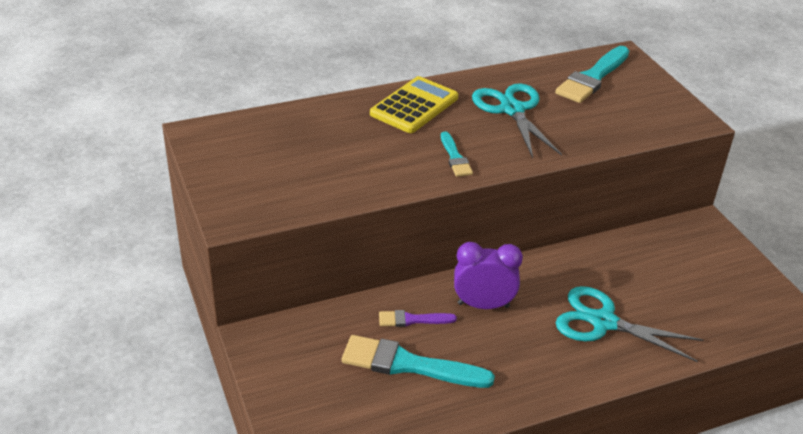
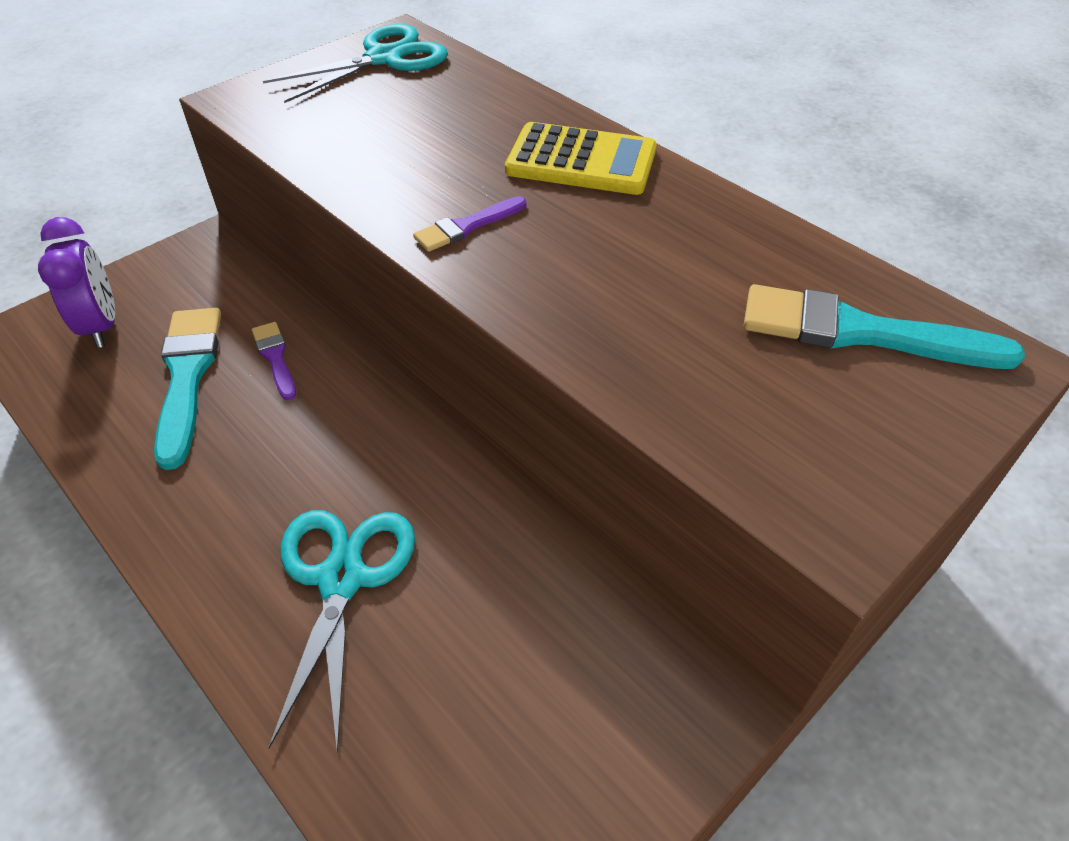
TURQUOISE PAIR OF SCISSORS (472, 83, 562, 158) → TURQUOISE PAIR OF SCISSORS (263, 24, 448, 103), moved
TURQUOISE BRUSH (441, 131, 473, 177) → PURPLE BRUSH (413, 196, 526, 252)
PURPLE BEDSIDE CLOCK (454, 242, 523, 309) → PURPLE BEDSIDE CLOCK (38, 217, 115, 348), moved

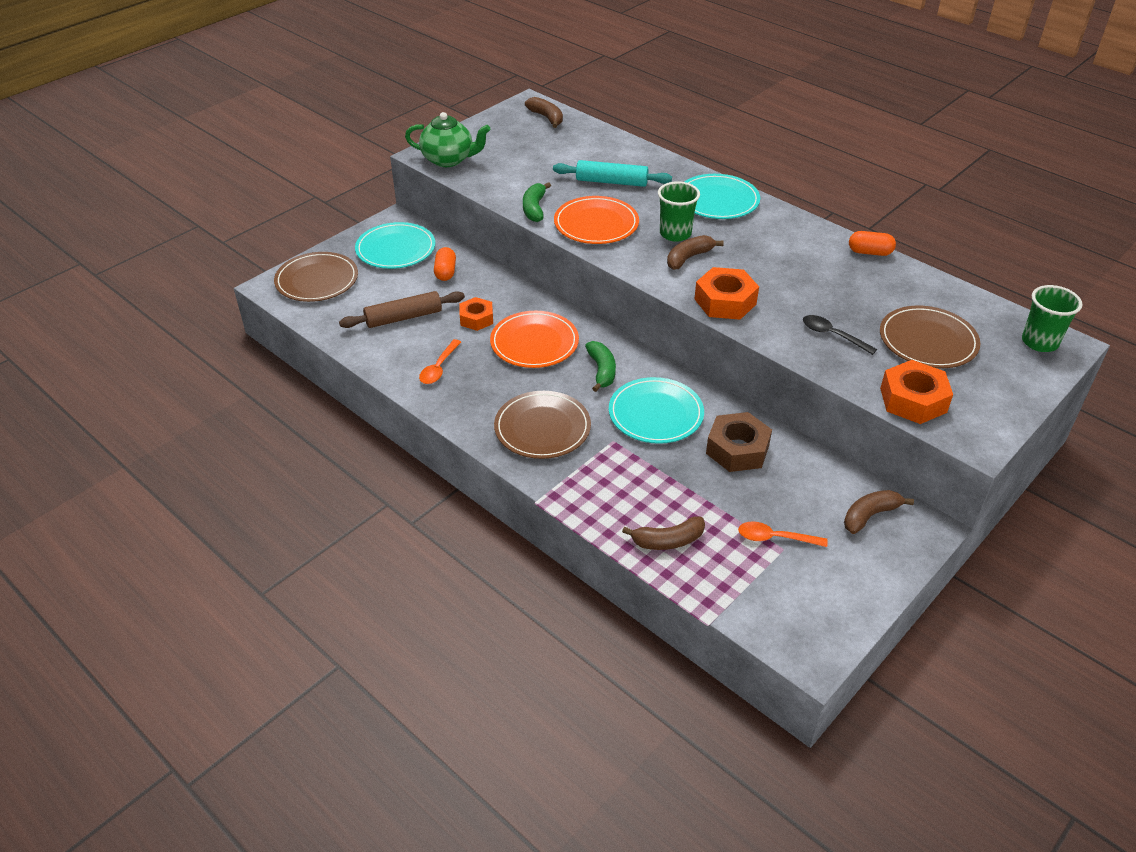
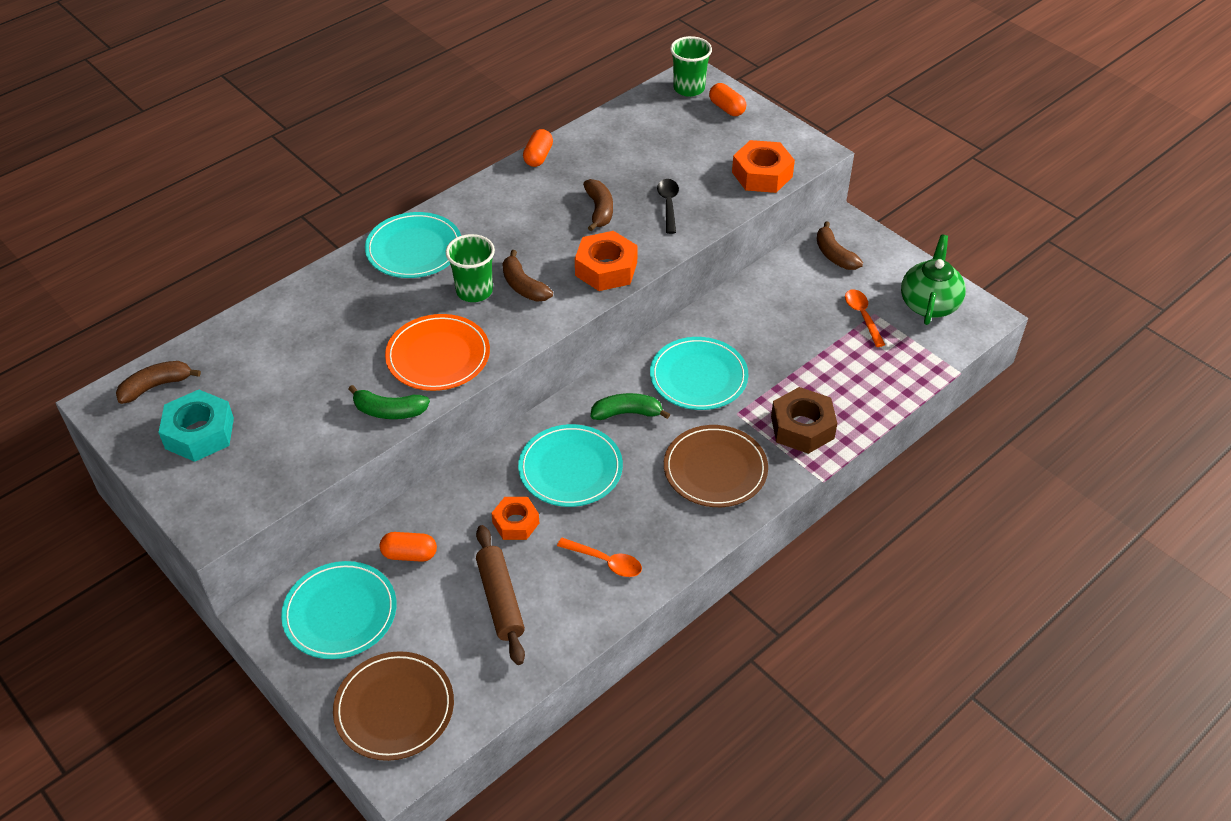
EMERALD TEAPOT (405, 112, 491, 167) → EMERALD TEAPOT (901, 235, 966, 325), moved
TURQUOISE DOUGH ROLLER (553, 160, 672, 187) → -
BROWN PLATE (880, 306, 981, 368) → -
ORANGE-COLOURED PLATE (490, 311, 579, 368) → TURQUOISE PLATE (518, 424, 623, 507)
BLACK TABLESPOON (803, 315, 877, 355) → BLACK TABLESPOON (657, 179, 679, 234), 135 degrees clockwise
BROWN NUT (706, 412, 772, 472) → BROWN NUT (771, 387, 837, 454), moved
BROWN TOY BANANA (622, 517, 705, 550) → BROWN TOY BANANA (583, 179, 613, 232), moved
ORANGE-COLOURED TABLESPOON (738, 522, 827, 547) → ORANGE-COLOURED TABLESPOON (845, 289, 885, 347), 150 degrees clockwise
- → ORANGE-COLOURED PILL SHAPE (709, 83, 746, 116)
- → TURQUOISE NUT (158, 390, 234, 462)

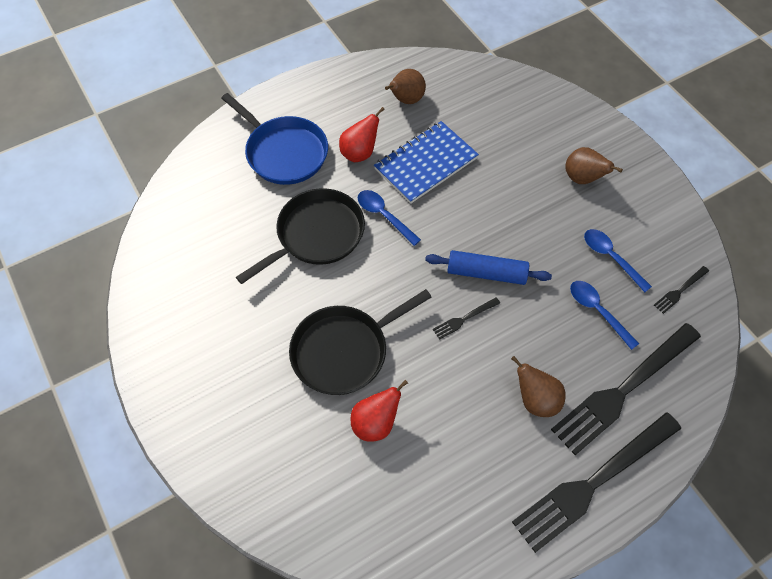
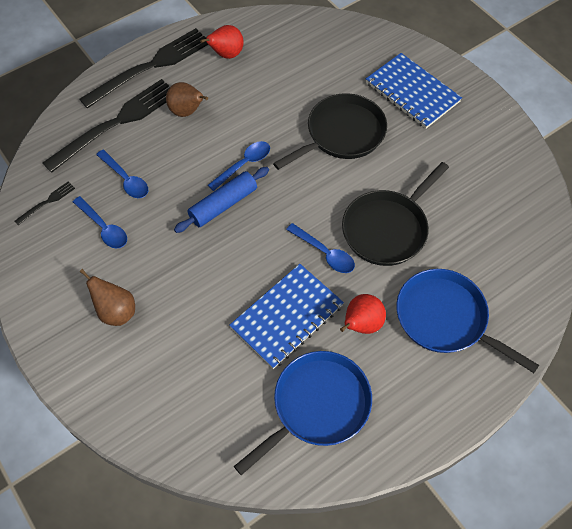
BROWN TOY PEAR (385, 69, 426, 104) → COBALT SKILLET (234, 351, 372, 475)
COBALT DOUGH ROLLER (425, 250, 552, 285) → COBALT DOUGH ROLLER (174, 167, 269, 233), 45 degrees counterclockwise
BLACK FORK (433, 297, 500, 340) → COBALT TABLESPOON (208, 141, 270, 191)
RED TOY PEAR (351, 380, 408, 442) → RED TOY PEAR (200, 25, 244, 59), moved
- → COBALT NOTEPAD (366, 53, 462, 129)

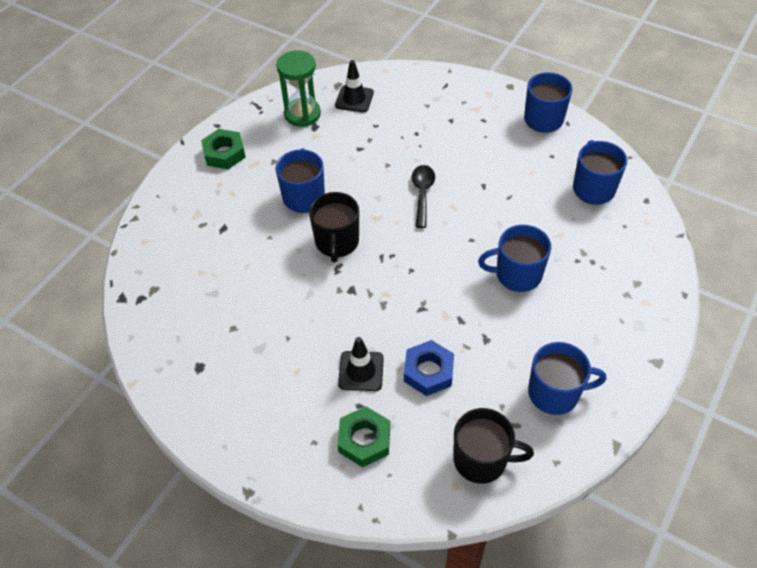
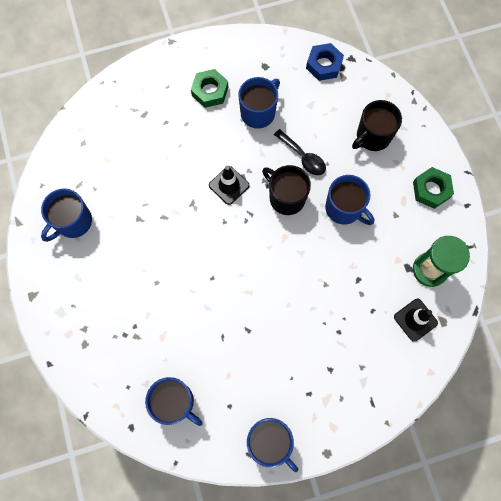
BLACK TABLESPOON (412, 165, 435, 228) → BLACK TABLESPOON (274, 129, 326, 175), moved
COBALT COFFEE MUG (478, 225, 551, 292) → COBALT COFFEE MUG (238, 77, 280, 129), moved
BLACK SAFETY CONE (338, 337, 384, 391) → BLACK SAFETY CONE (209, 166, 250, 205), moved
COBALT NUT (404, 340, 454, 396) → COBALT NUT (306, 43, 344, 81), moved
EMERALD NUT (337, 406, 390, 467) → EMERALD NUT (191, 69, 228, 108), moved
BLACK COFFEE MUG (453, 408, 534, 484) → BLACK COFFEE MUG (352, 100, 402, 151), moved

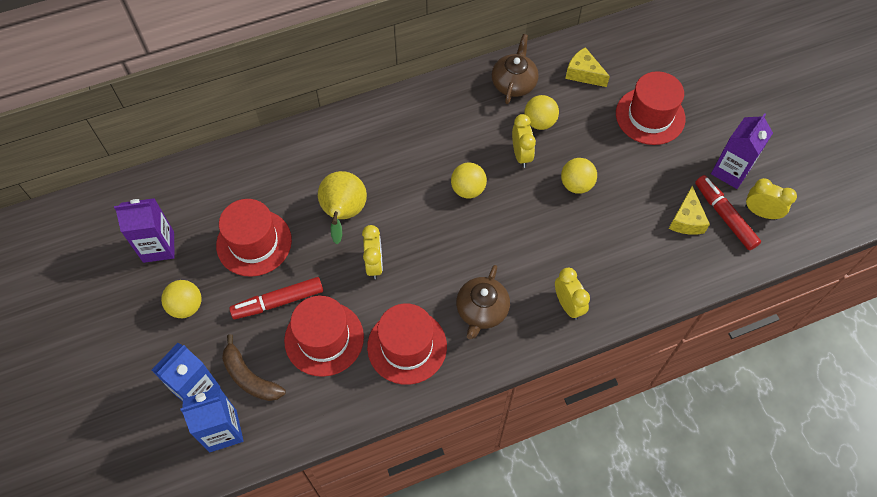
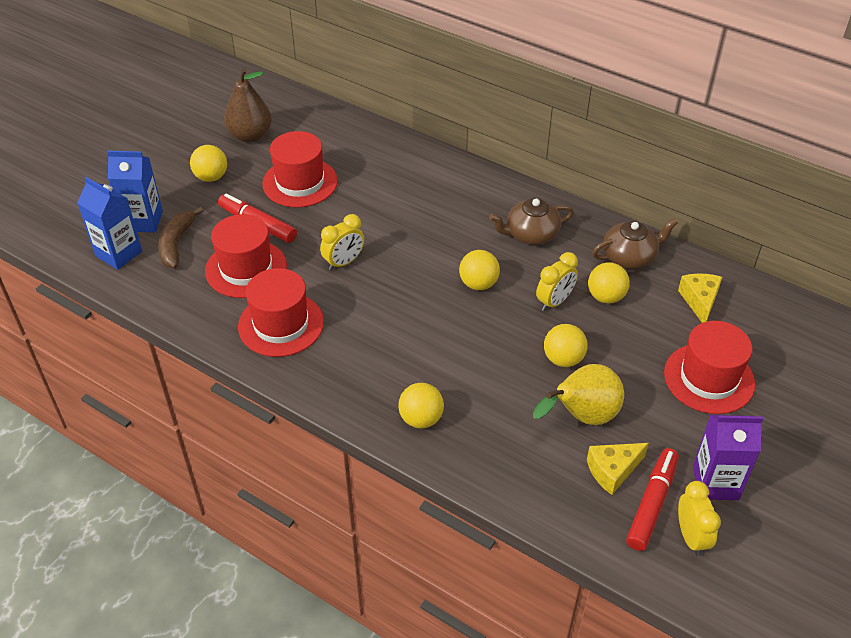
BRIGHT YELLOW TOY PEAR (318, 171, 367, 244) → BRIGHT YELLOW TOY PEAR (533, 364, 624, 425), moved
PURPLE JUICE CARTON (114, 198, 175, 263) → BROWN TOY PEAR (224, 68, 272, 143)
BROWN TEAPOT (456, 265, 510, 339) → BROWN TEAPOT (489, 198, 574, 245), moved
BRIGHT YELLOW BEDSIDE CLOCK (555, 268, 590, 320) → BRIGHT YELLOW BALL (398, 383, 444, 428)

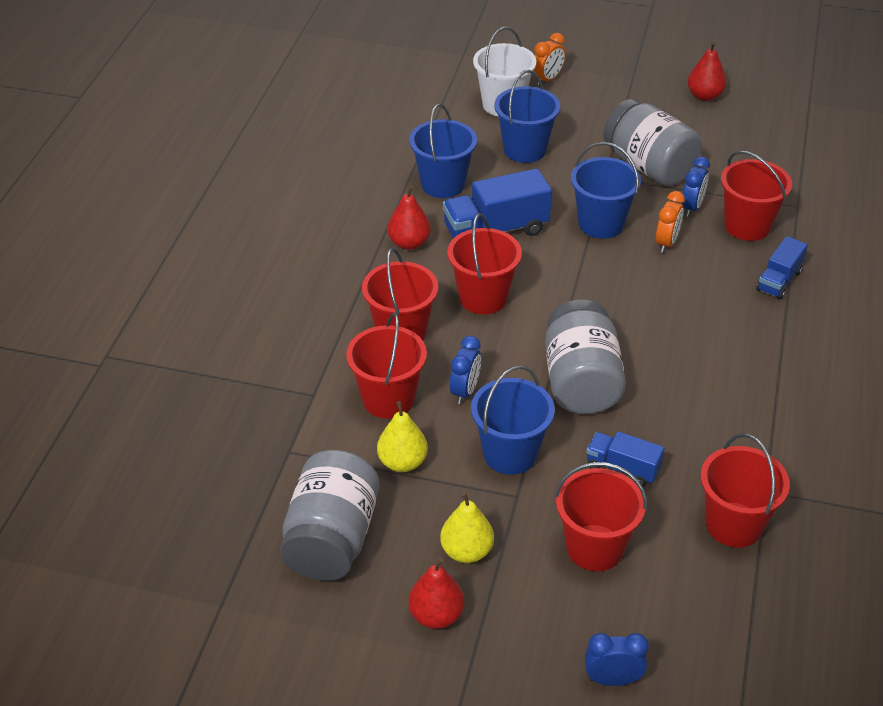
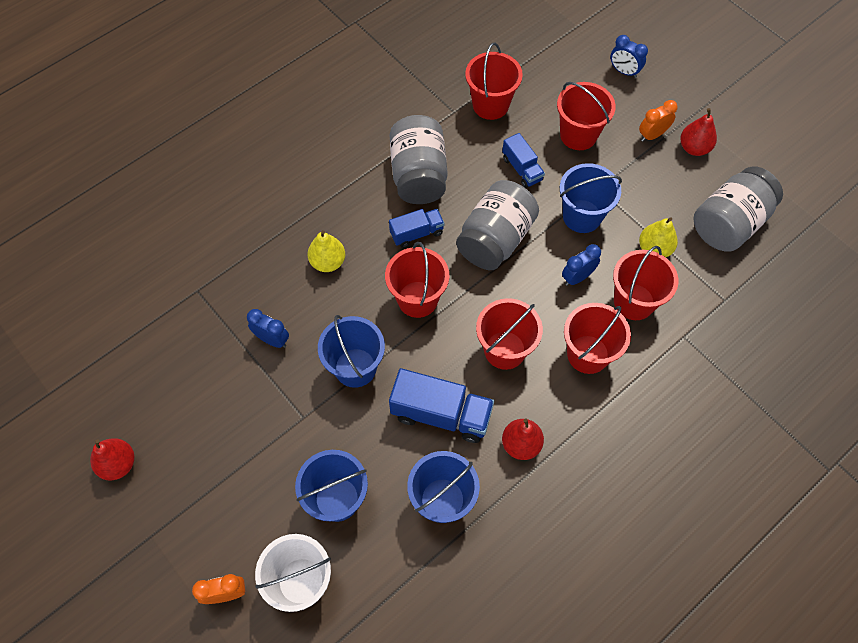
ASH-GREY JAM JAR (603, 99, 702, 186) → ASH-GREY JAM JAR (390, 115, 448, 204), moved
RED PAIL (721, 151, 792, 241) → RED PAIL (385, 242, 449, 318), moved
COBALT BEDSIDE CLOCK (681, 157, 710, 217) → COBALT BEDSIDE CLOCK (247, 309, 289, 348), 60 degrees clockwise
ORANGE-COLOURED BEDSIDE CLOCK (656, 191, 685, 253) → ORANGE-COLOURED BEDSIDE CLOCK (639, 100, 678, 142), moved
COBALT TRUCK (756, 236, 808, 299) → COBALT TRUCK (389, 209, 444, 248), moved
BRIGHT YELLOW TOY PEAR (440, 492, 494, 563) → BRIGHT YELLOW TOY PEAR (308, 230, 345, 272), moved

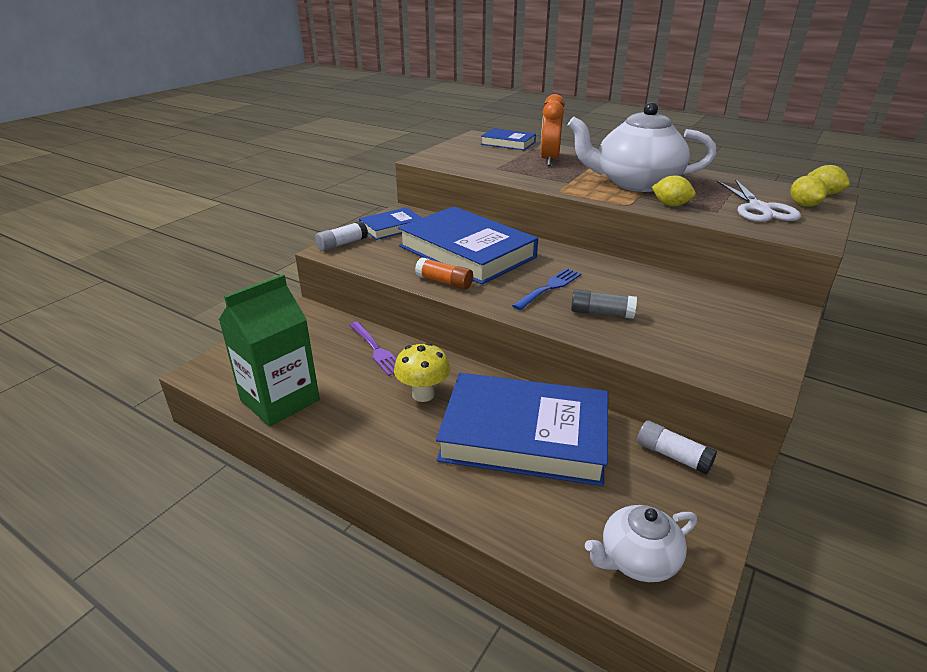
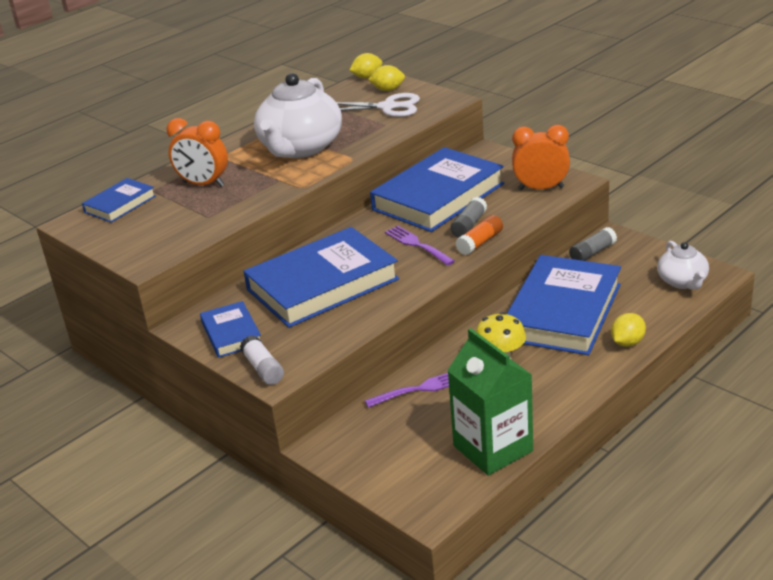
BRIGHT YELLOW LEMON (652, 175, 696, 206) → BRIGHT YELLOW LEMON (611, 313, 646, 347), moved
ORANGE-COLOURED GLUE STICK (415, 257, 473, 290) → ORANGE-COLOURED GLUE STICK (456, 215, 503, 255), moved
COBALT FORK (512, 268, 582, 310) → PURPLE FORK (385, 225, 455, 266)
WHITE GLUE STICK (637, 421, 717, 475) → ASH-GREY GLUE STICK (569, 227, 617, 261)
- → ORANGE-COLOURED BEDSIDE CLOCK (512, 125, 570, 190)
- → COBALT HARDCOVER (370, 147, 504, 232)

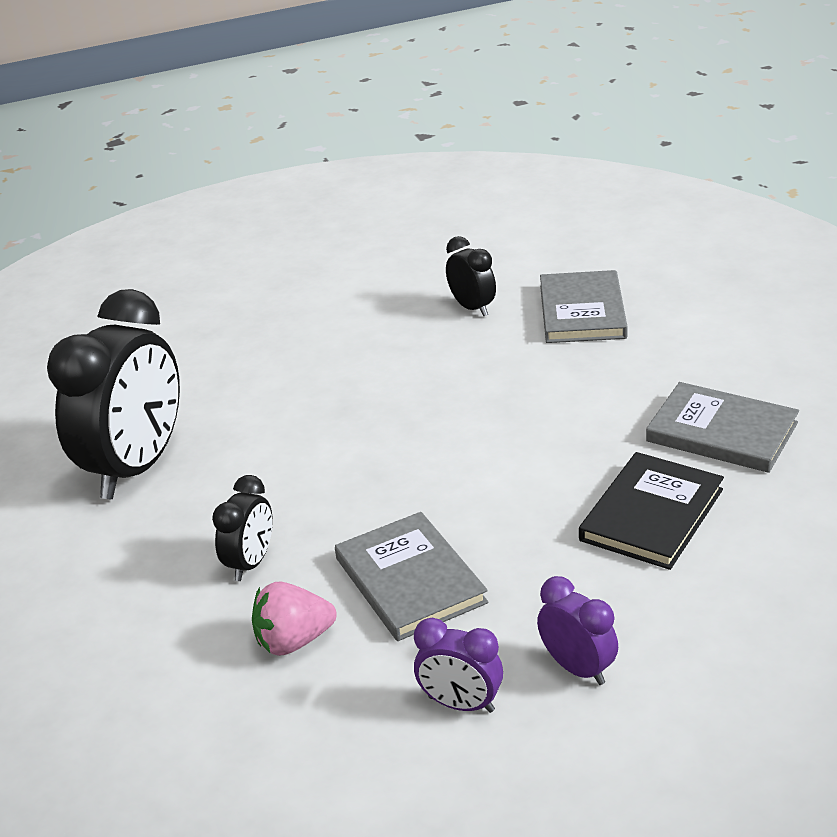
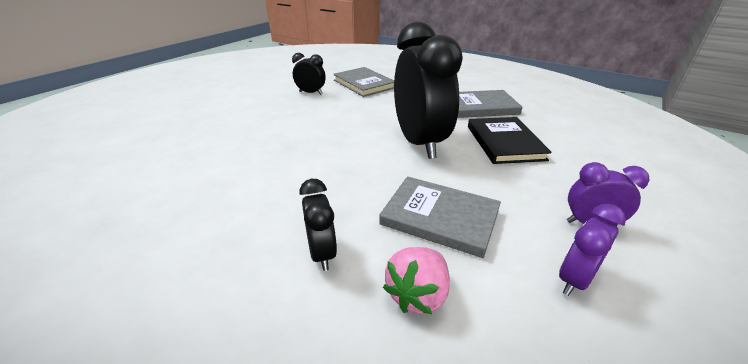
BLACK BEDSIDE CLOCK (47, 289, 180, 499) → BLACK BEDSIDE CLOCK (394, 21, 463, 159), moved
PURPLE BEDSIDE CLOCK (414, 618, 503, 713) → PURPLE BEDSIDE CLOCK (559, 204, 626, 296), 150 degrees clockwise

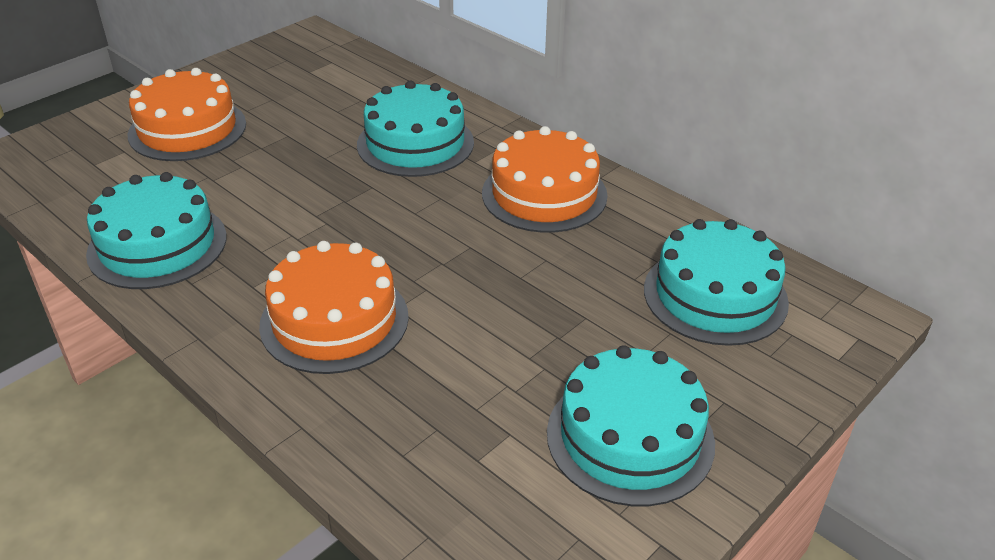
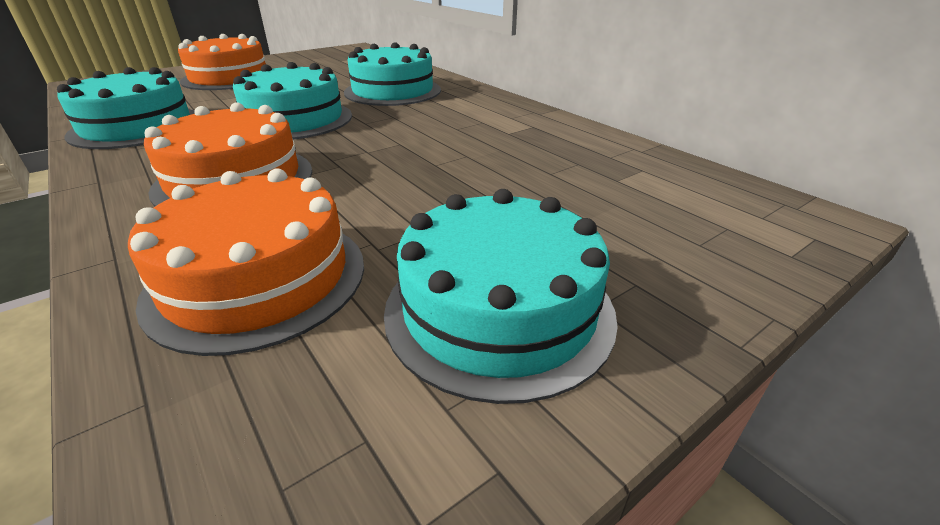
ORANGE-COLOURED GATEAU (482, 126, 608, 233) → ORANGE-COLOURED GATEAU (128, 168, 364, 356), moved
TURQUOISE GATEAU (644, 219, 789, 346) → TURQUOISE GATEAU (233, 62, 352, 139), moved

